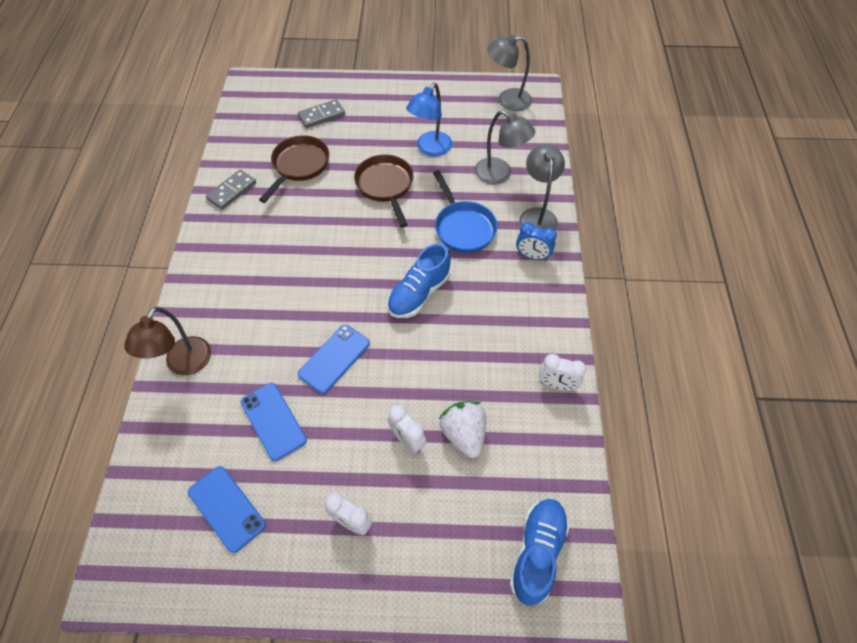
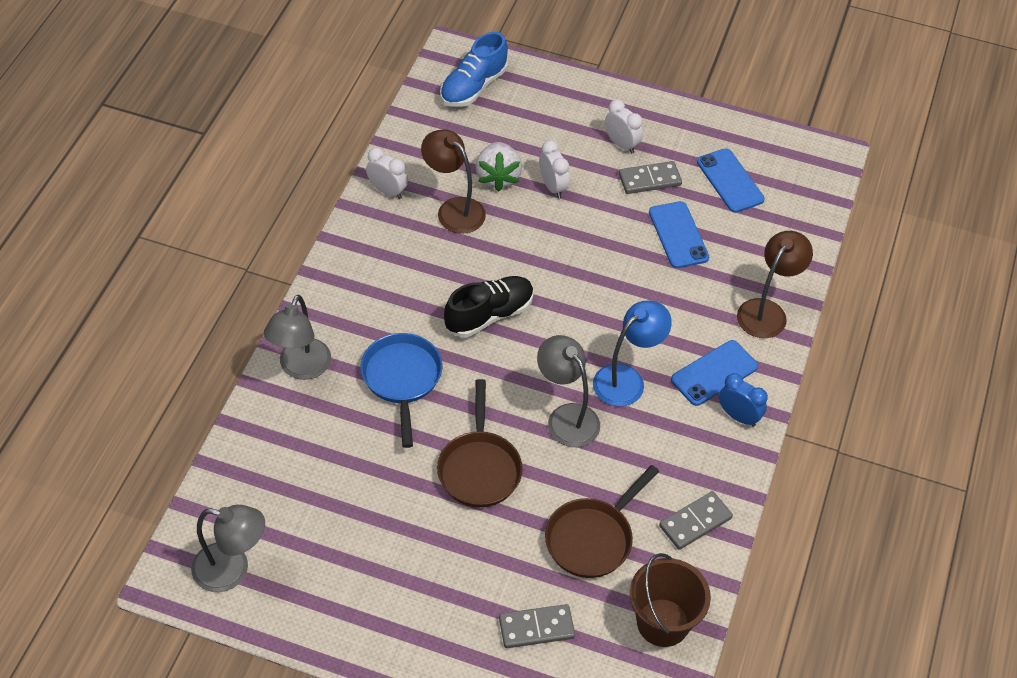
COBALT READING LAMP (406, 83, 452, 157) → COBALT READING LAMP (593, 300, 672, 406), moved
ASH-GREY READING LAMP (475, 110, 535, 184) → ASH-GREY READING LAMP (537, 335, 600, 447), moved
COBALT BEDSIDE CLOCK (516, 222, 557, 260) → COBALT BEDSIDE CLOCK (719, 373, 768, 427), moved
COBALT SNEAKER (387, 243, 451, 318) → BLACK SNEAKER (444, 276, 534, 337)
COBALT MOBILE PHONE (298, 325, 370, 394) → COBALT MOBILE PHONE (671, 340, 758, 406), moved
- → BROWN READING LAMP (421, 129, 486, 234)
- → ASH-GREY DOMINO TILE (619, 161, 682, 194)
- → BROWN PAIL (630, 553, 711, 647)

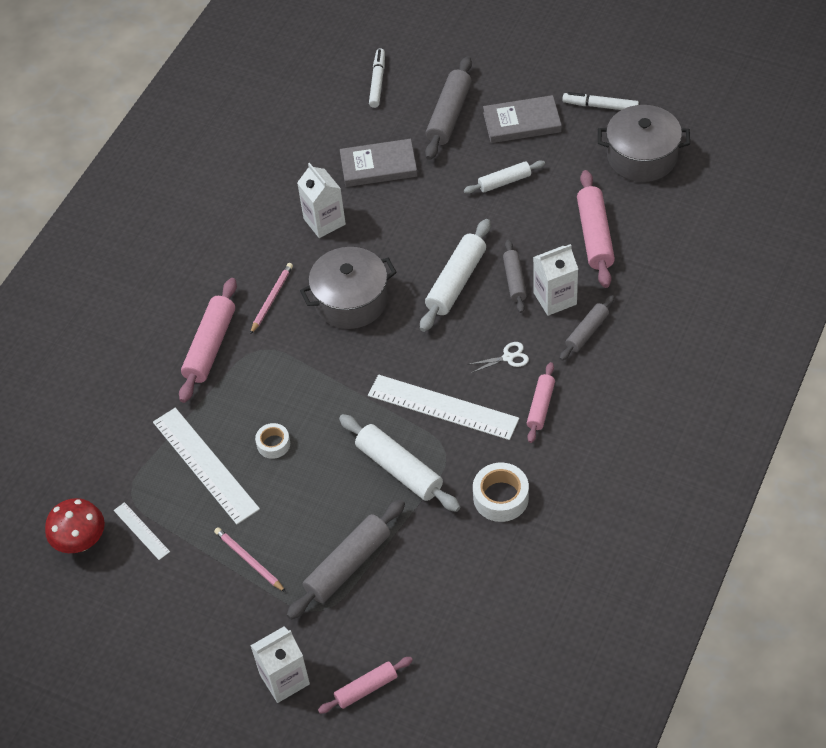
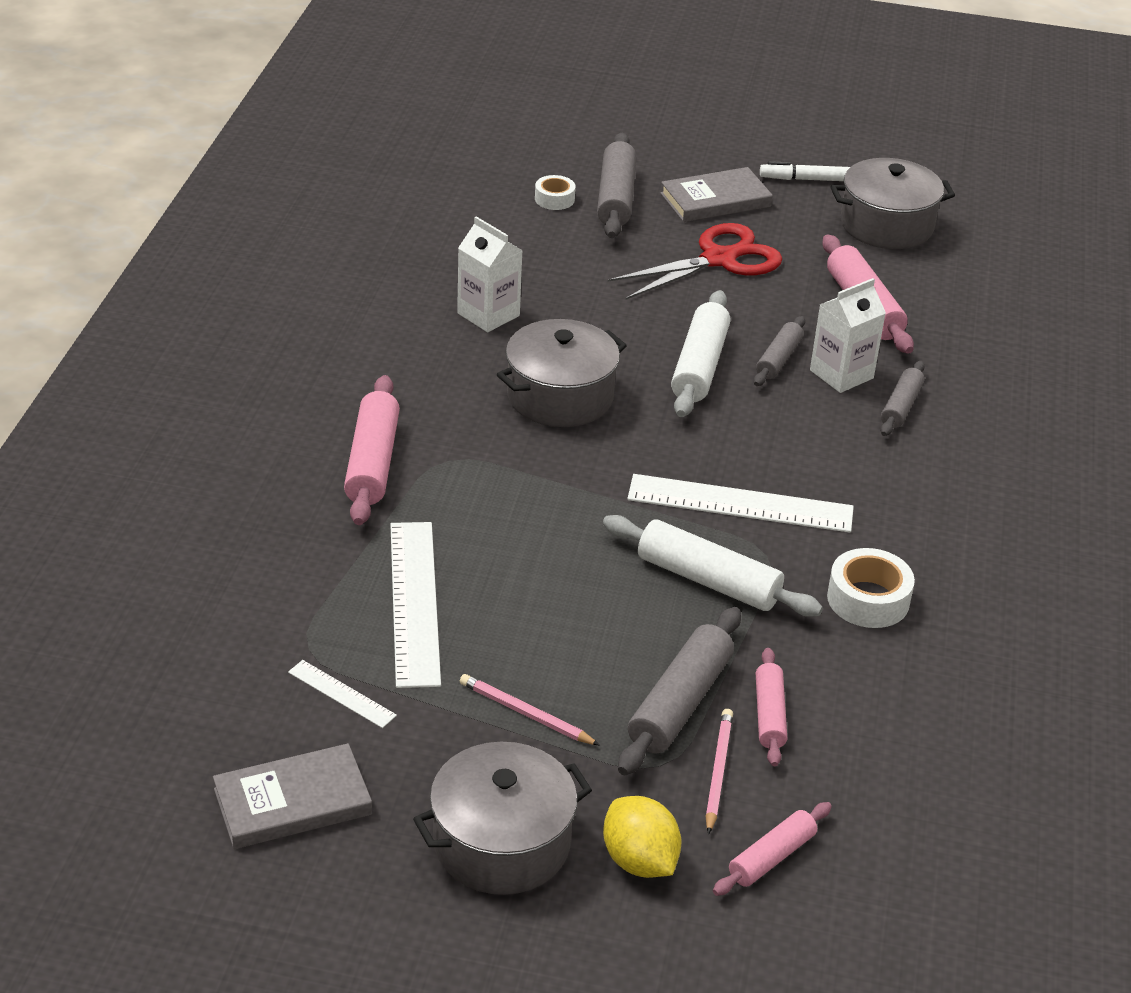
WHITE MARKER (369, 48, 385, 108) → -
ASH-GREY HARDCOVER (340, 139, 418, 187) → ASH-GREY HARDCOVER (213, 743, 372, 849), moved
WHITE DOUGH ROLLER (464, 160, 545, 194) → RED PAIR OF SCISSORS (608, 223, 782, 300)
ASH-GREY DOUGH ROLLER (503, 240, 527, 313) → ASH-GREY DOUGH ROLLER (754, 316, 805, 386), 45 degrees clockwise
PINK LEAD PENCIL (250, 263, 293, 334) → PINK LEAD PENCIL (705, 709, 733, 834), moved
WHITE PAIR OF SCISSORS (467, 342, 529, 373) → -
PINK DOUGH ROLLER (527, 362, 555, 443) → PINK DOUGH ROLLER (756, 648, 787, 766), moved
WHITE RULER (153, 408, 260, 524) → WHITE RULER (390, 522, 441, 688), 45 degrees clockwise
WHITE TAPE (255, 423, 290, 459) → WHITE TAPE (535, 175, 576, 210), moved
RED FUNGUS (45, 498, 105, 553) → -
WHITE JUICE CARTON (250, 627, 310, 703) → BRIGHT YELLOW LEMON (603, 796, 682, 878)
- → ASH-GREY POT (413, 742, 592, 895)

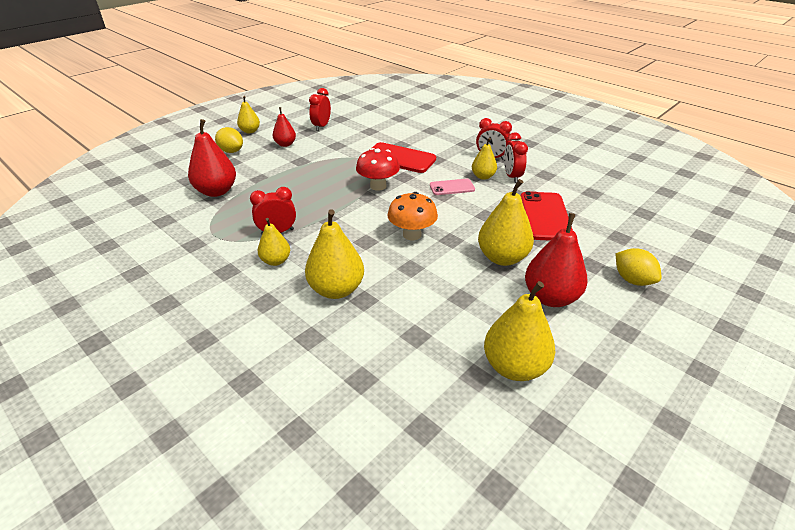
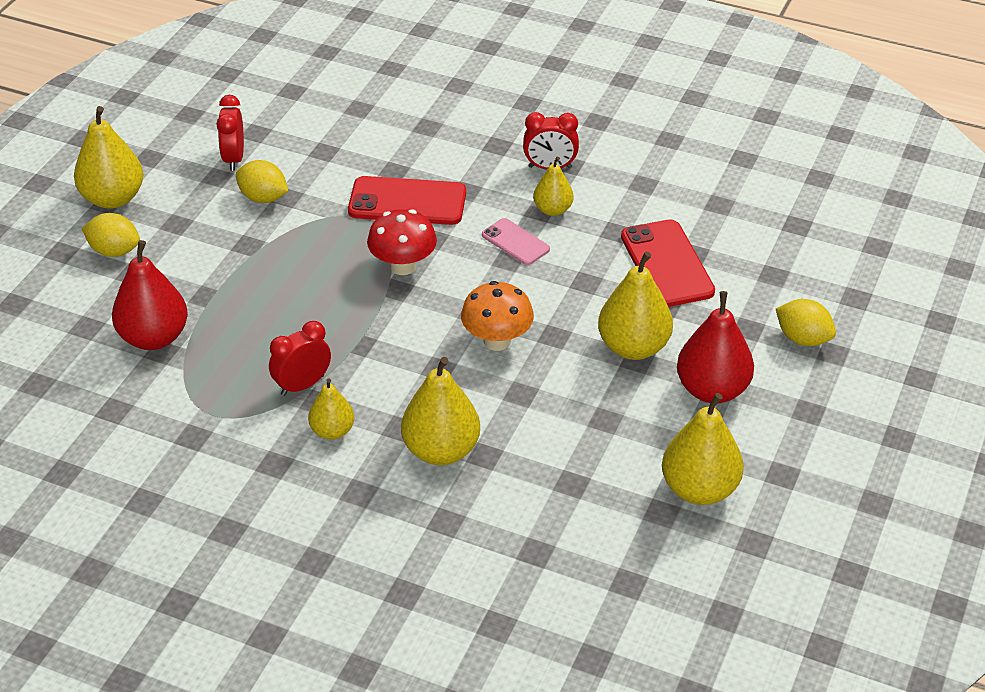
BRIGHT YELLOW TOY PEAR (237, 96, 260, 133) → BRIGHT YELLOW TOY PEAR (74, 106, 144, 209), x1.70
RED TOY PEAR (273, 107, 296, 147) → -
RED BEDSIDE CLOCK (504, 132, 528, 183) → -
PINK MOBILE PHONE (430, 179, 475, 195) → PINK MOBILE PHONE (482, 218, 550, 265), 75 degrees clockwise
- → BRIGHT YELLOW LEMON (236, 160, 288, 203)

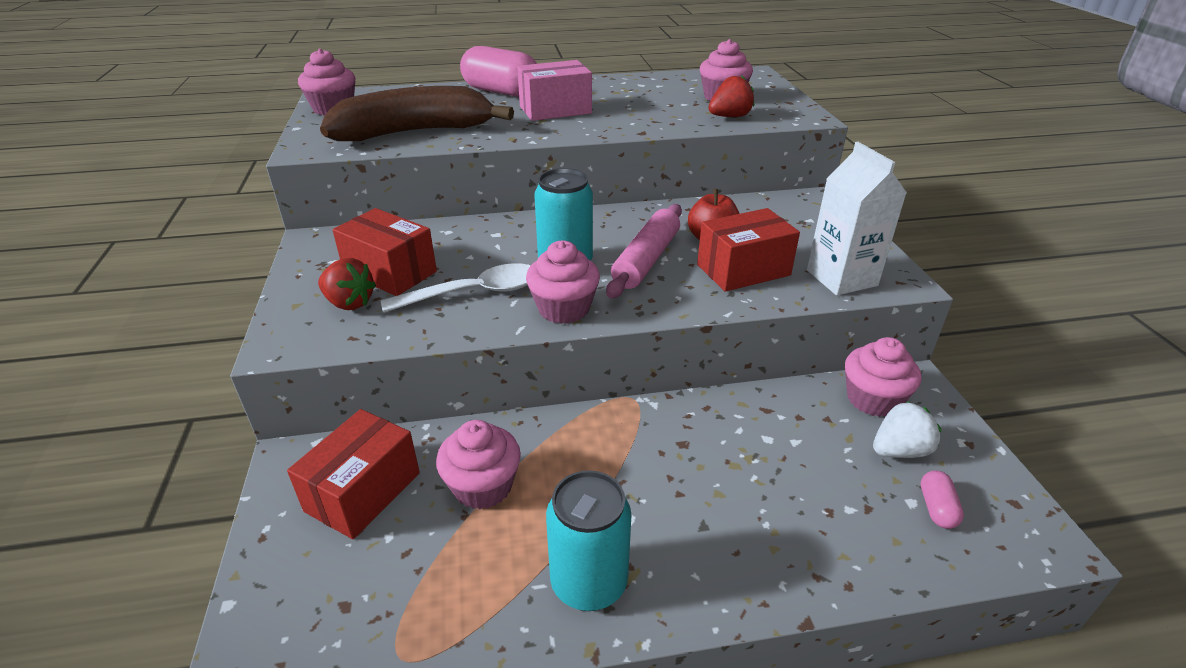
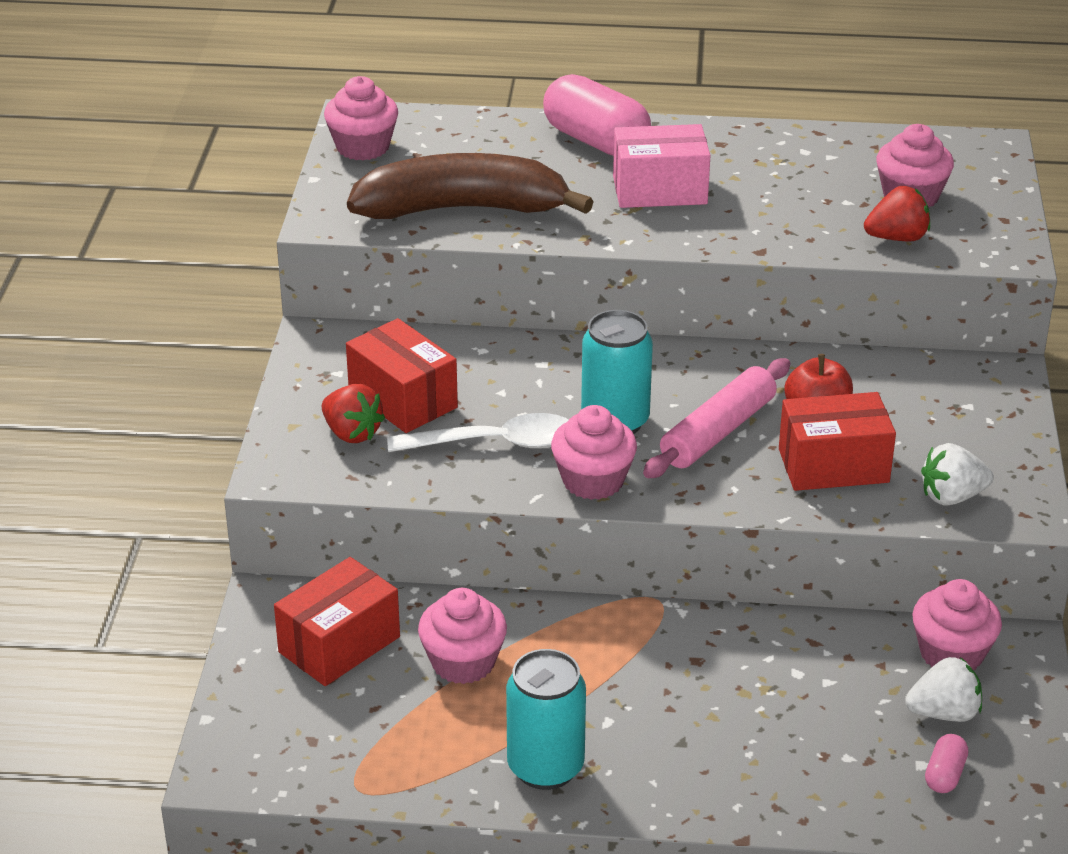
WHITE JUICE CARTON (807, 142, 907, 295) → WHITE BERRY (921, 443, 994, 506)

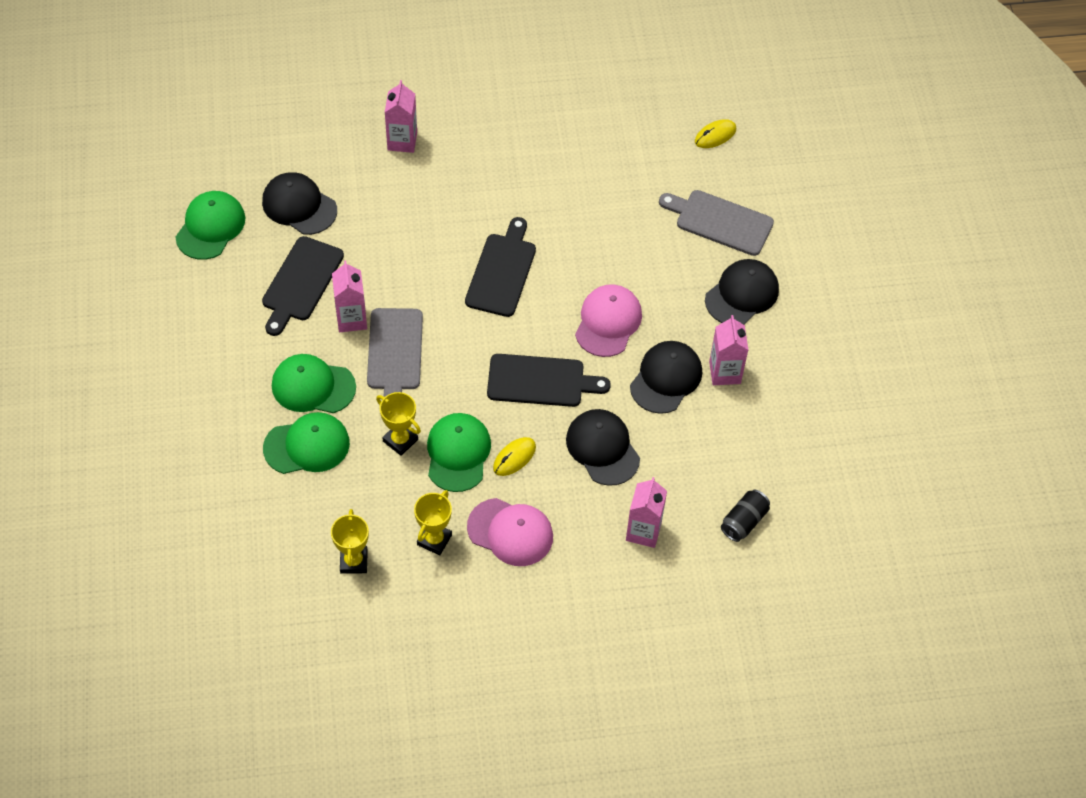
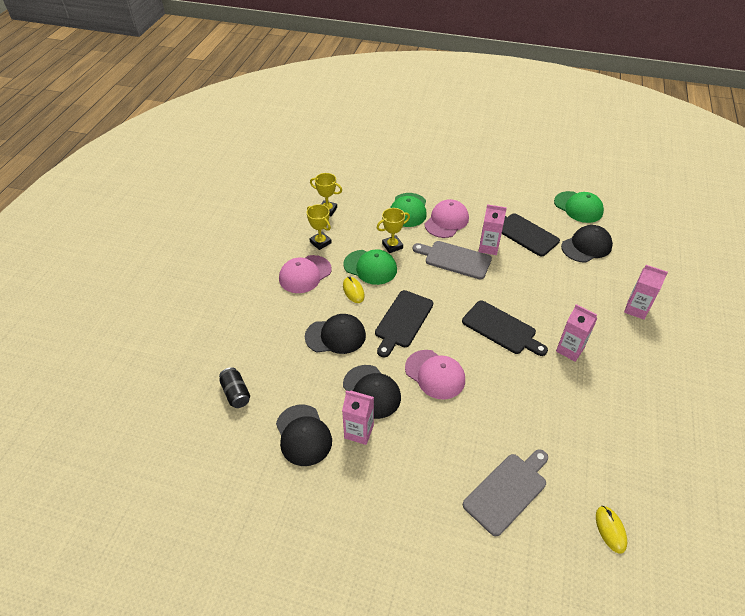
BLACK CAP (705, 259, 779, 325) → BLACK CAP (276, 405, 332, 466), moved
EMERALD CAP (272, 354, 356, 413) → PINK CAP (425, 199, 469, 238)
PINK JUICE CARTON (626, 477, 667, 548) → PINK JUICE CARTON (556, 304, 598, 361), moved

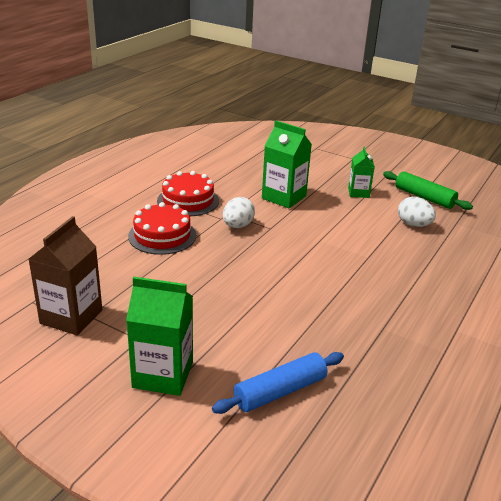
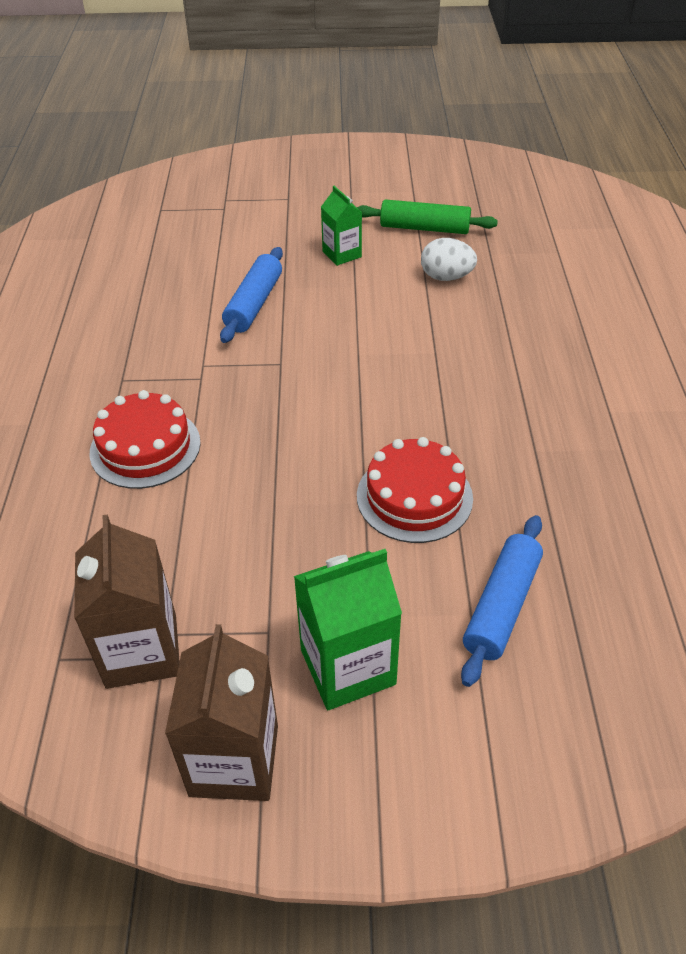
EMERALD JUICE CARTON (262, 121, 312, 208) → COBALT DOUGH ROLLER (220, 247, 283, 343)
RED GATEAU (157, 171, 219, 216) → RED GATEAU (357, 437, 473, 543), moved
WHITE EGG (223, 197, 255, 228) → -
- → BROWN JUICE CARTON (165, 624, 278, 801)

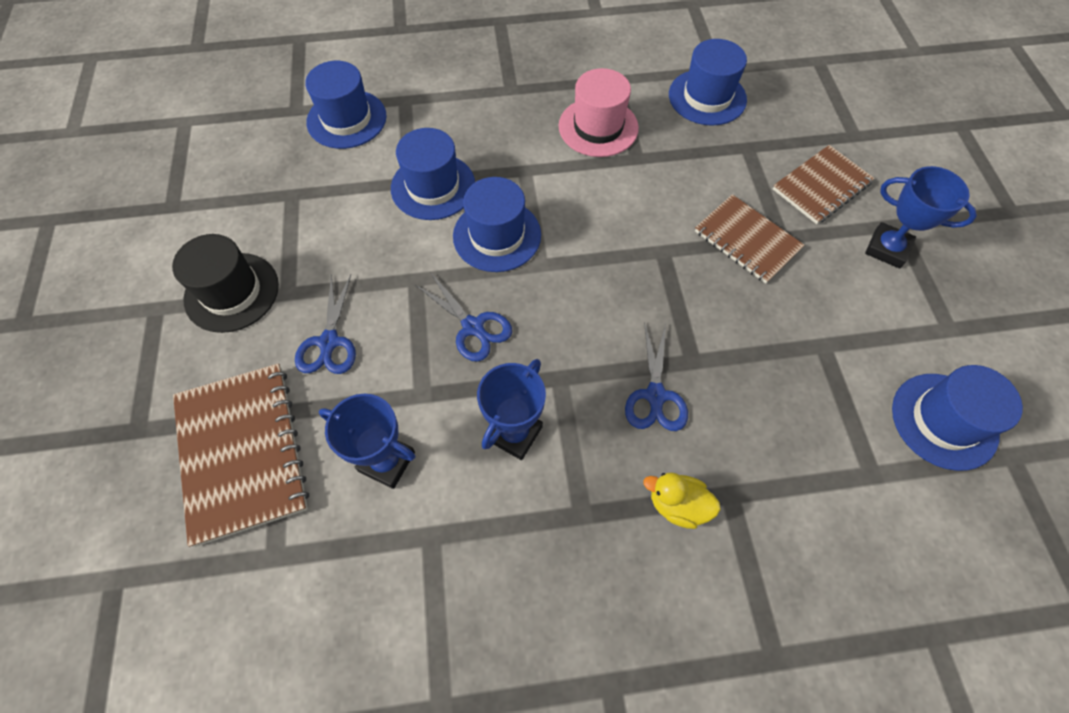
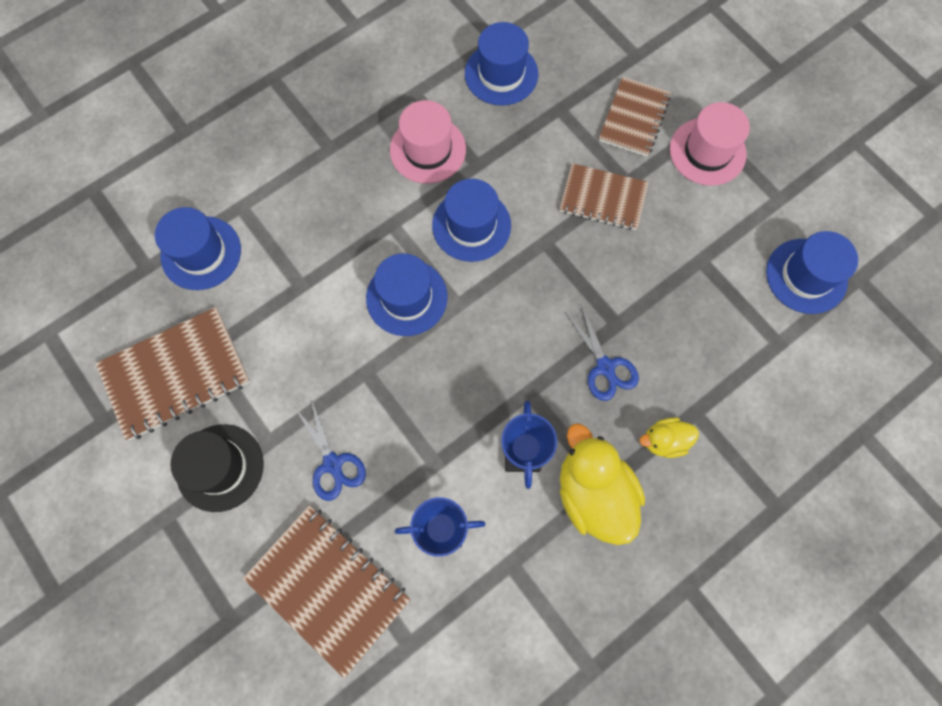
COBALT TALL HAT (391, 128, 475, 220) → COBALT TALL HAT (432, 179, 511, 262), moved
COBALT TROPHY (865, 166, 977, 268) → PINK TALL HAT (670, 102, 750, 186)
COBALT PAIR OF SCISSORS (415, 272, 512, 362) → -
- → BROWN NOTEPAD (96, 307, 250, 440)
- → BRIGHT YELLOW DUCK (560, 423, 645, 545)

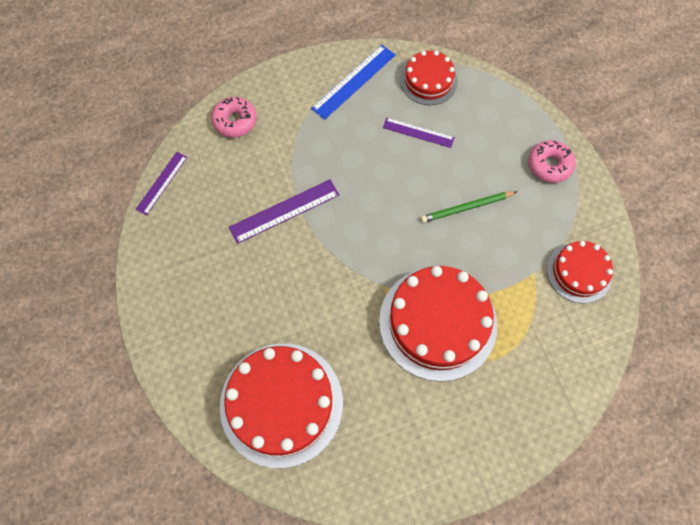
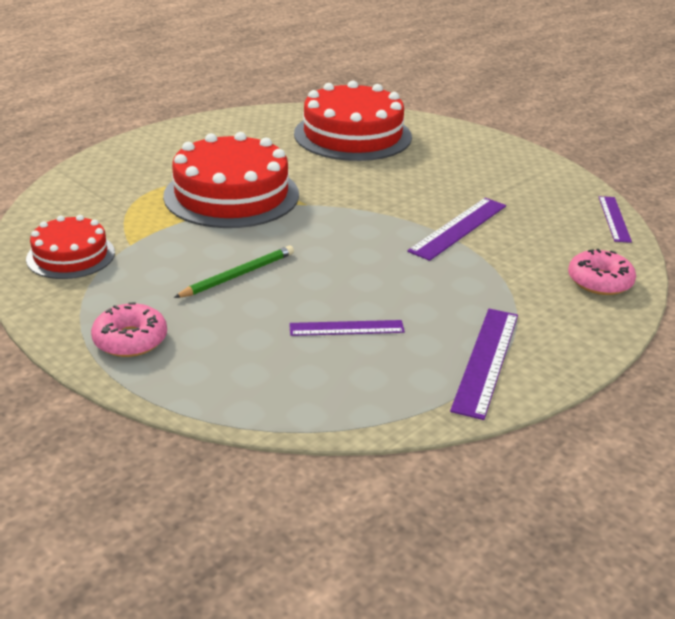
COBALT RULER (311, 45, 395, 120) → PURPLE RULER (450, 309, 518, 420)
RED GATEAU (400, 51, 458, 105) → -

